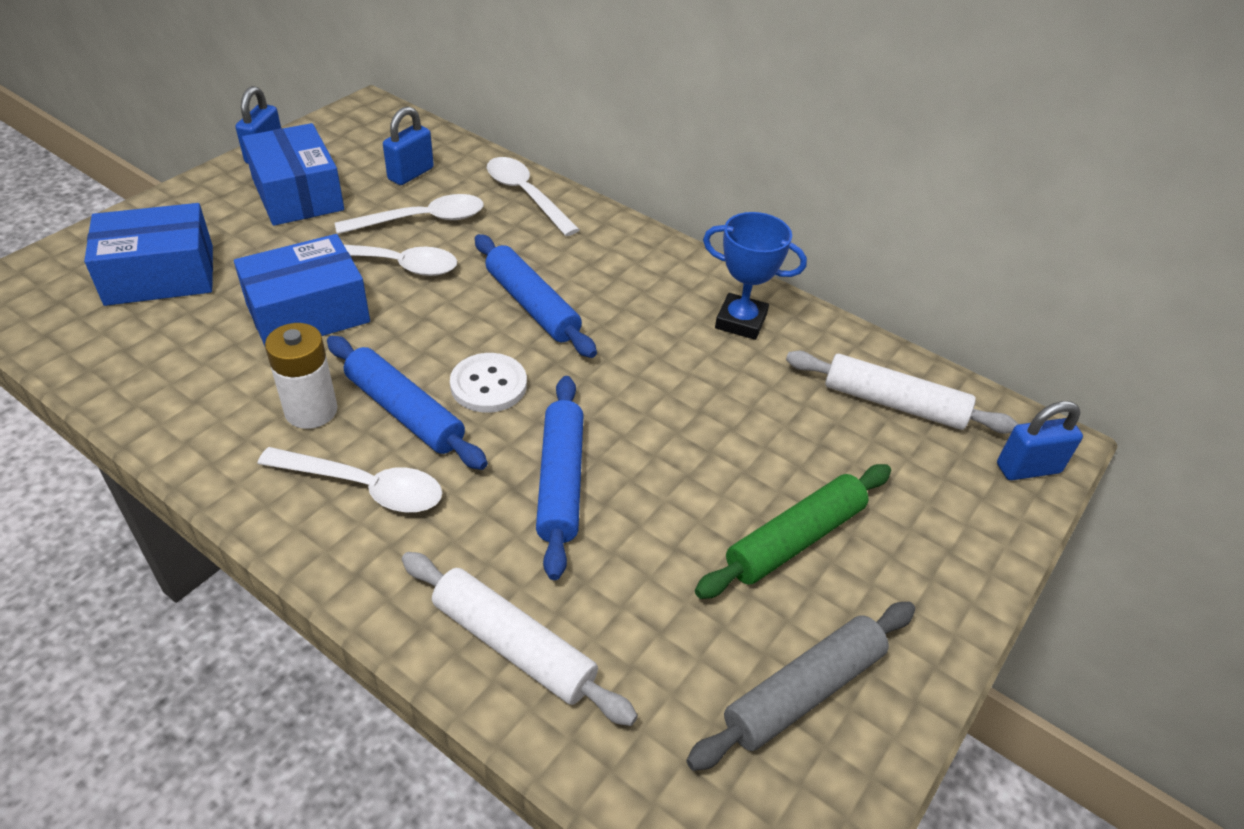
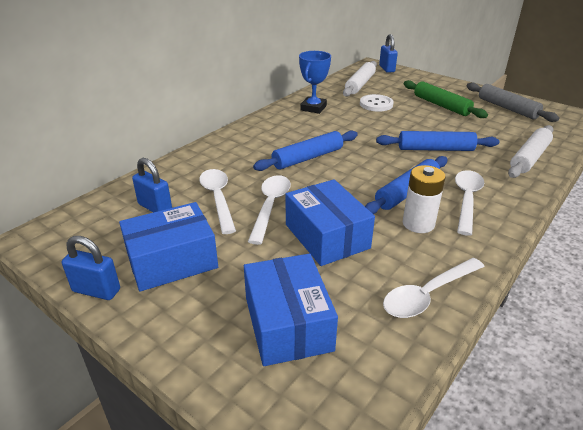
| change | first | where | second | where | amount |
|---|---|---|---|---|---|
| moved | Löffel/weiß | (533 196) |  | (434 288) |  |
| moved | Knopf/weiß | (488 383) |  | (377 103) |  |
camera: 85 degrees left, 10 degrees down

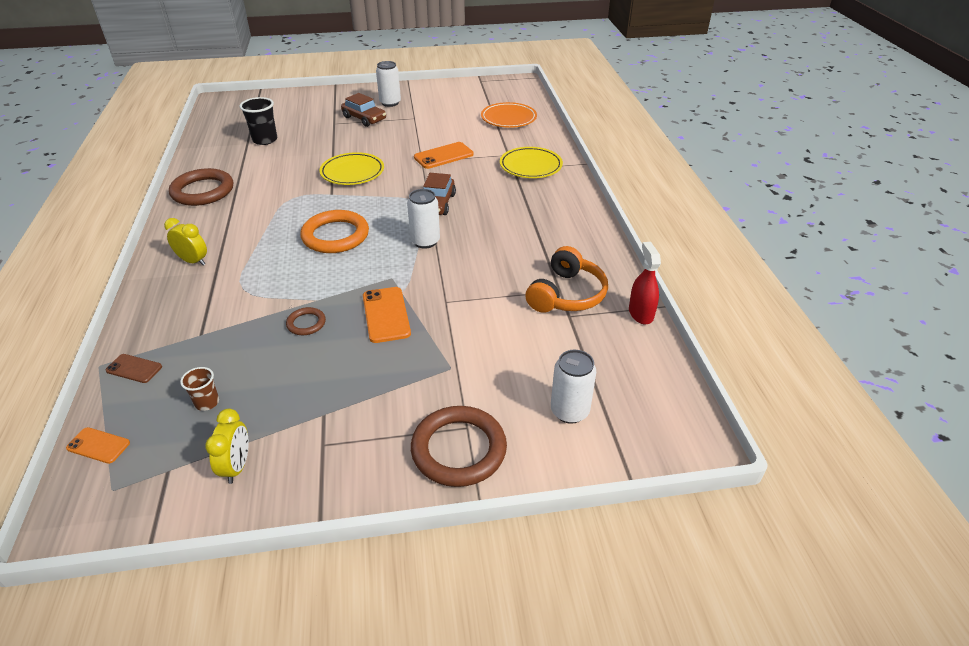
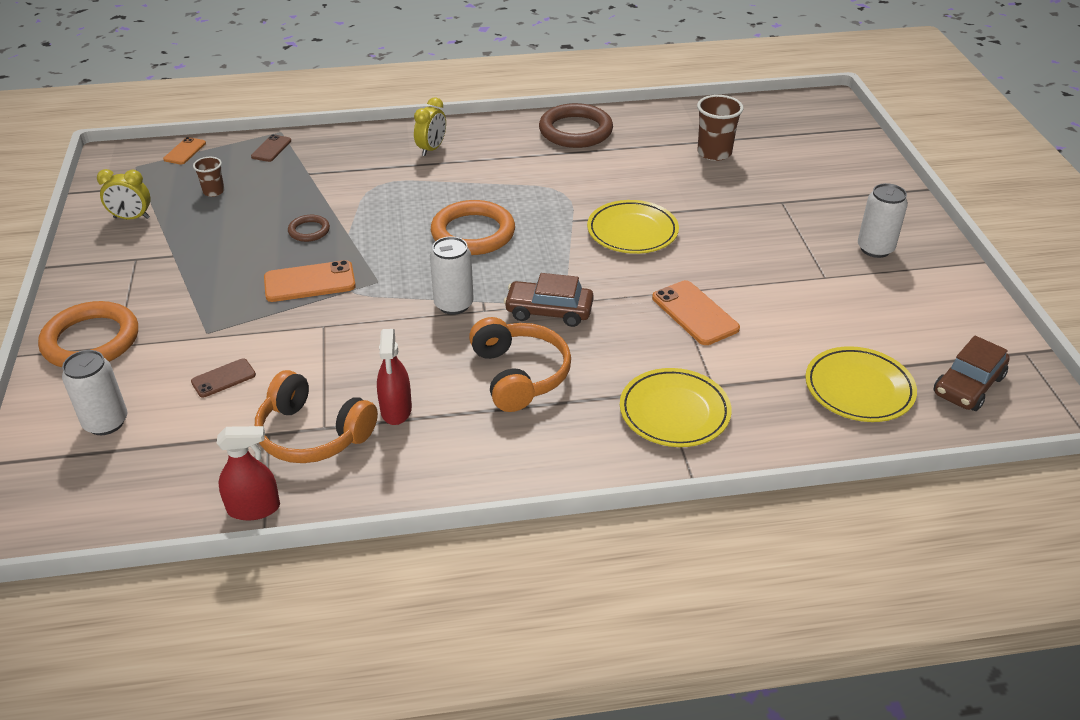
| change | first | where | second | where | amount |
|---|---|---|---|---|---|
| moved | Auto/braun | (363 110) |  | (971 373) |  |
| recoloured | Becher/schwarz | (258 121) | Becher/braun | (720 128) |  |
| recoloured | Teller/orange | (509 115) | Teller/gelb | (861 384) |  |
| recoloured | Ring/braun | (459 446) | Ring/orange | (88 334) |  |
| added |  |  | Kopfhörer/orange | (520 364) |  |
| added |  |  | Sprühflasche/rot | (394 377) |  |
| added |  |  | Handy/braun | (223 378) |  |
camera: 90 degrees right, 0 degrees up

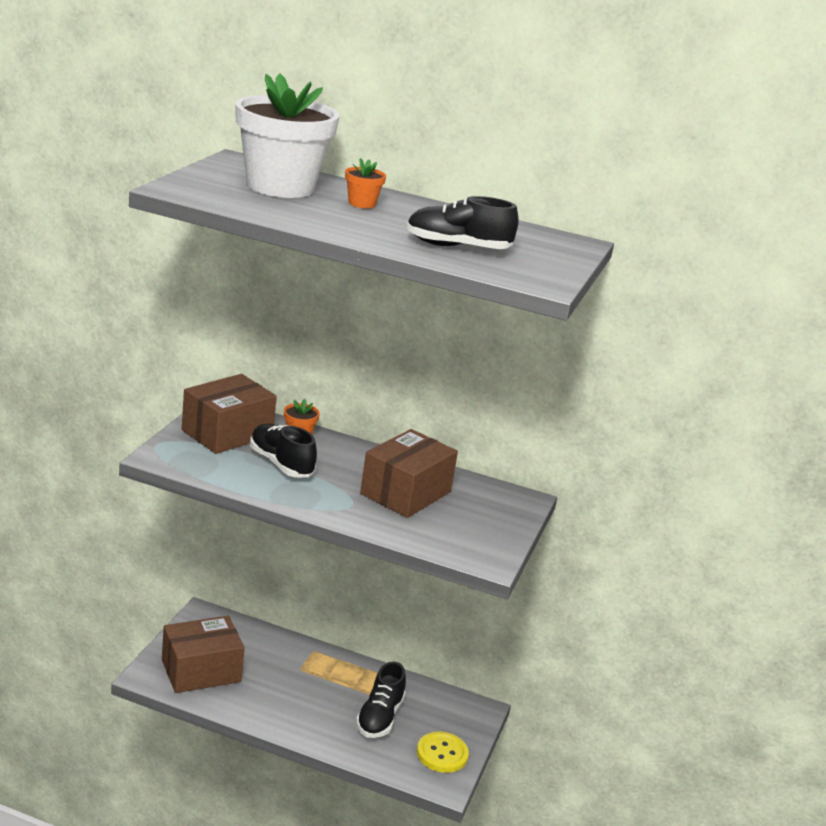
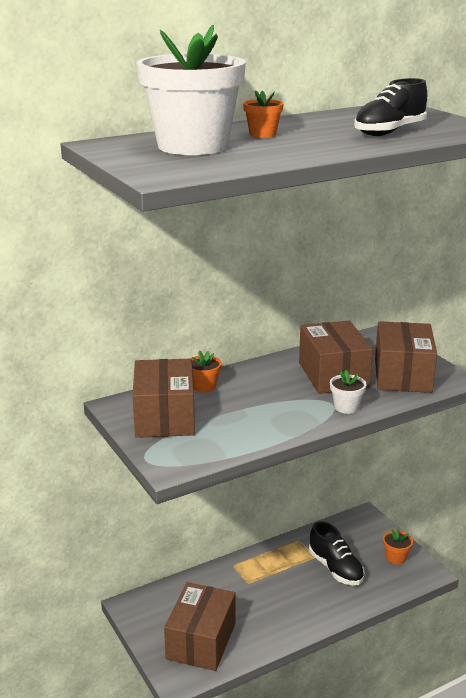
| change | first | where | second | where | amount |
|---|---|---|---|---|---|
| removed | Schuh/schwarz | (283 450) |  |  |  |
| replaced | Knopf/gelb | (443 752) | Blumentopf/orange | (398 546) |  |
| added |  |  | Schachtel/braun | (406 357) |  |
| added |  |  | Blumentopf/weiß | (348 392) |  |
camera: 45 degrees left, 0 degrees up

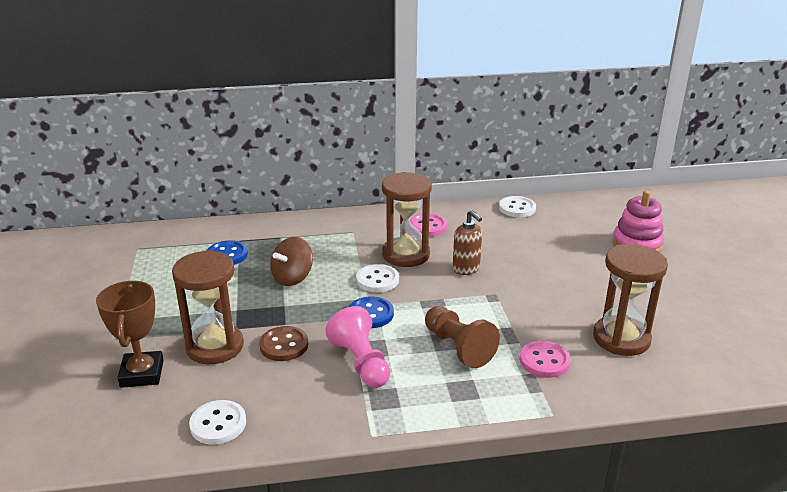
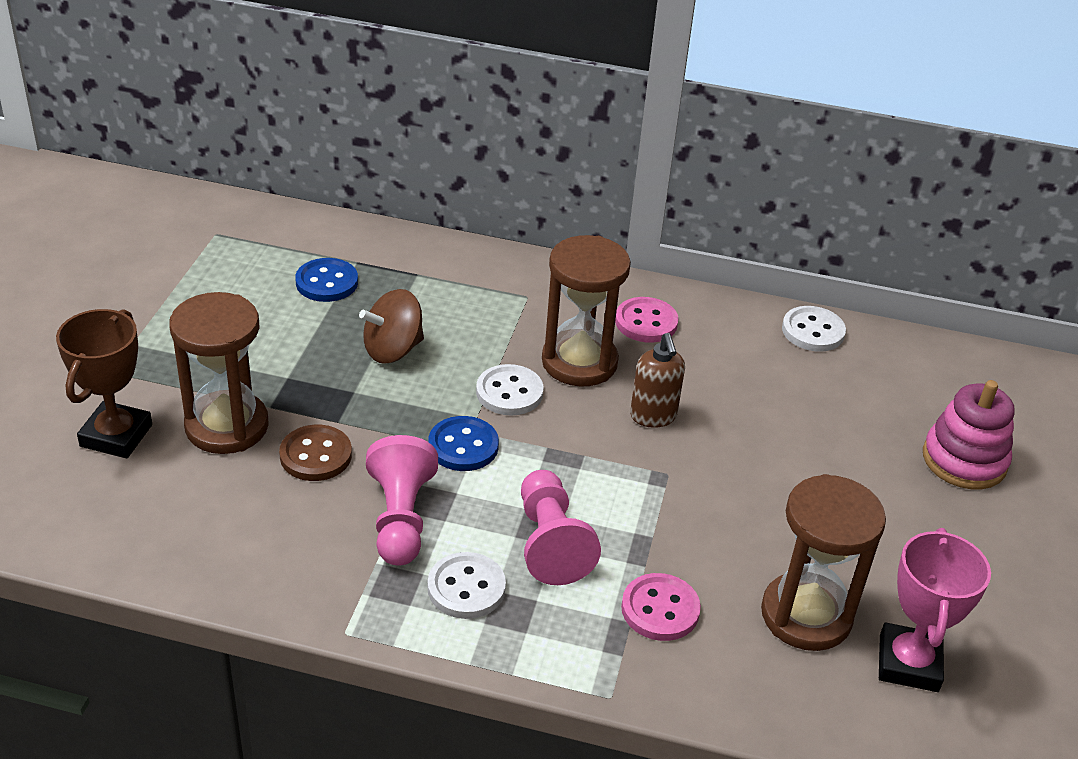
| change | first | where | second | where | amount |
|---|---|---|---|---|---|
| recoloured | Bauer/braun | (462 337) | Bauer/rosa | (561 527) |  |
| moved | Knopf/weiß | (217 422) |  | (467 585) |  |
| added |  |  | Pokal/rosa | (935 610) |  |
camera: 20 degrees right, 10 degrees up

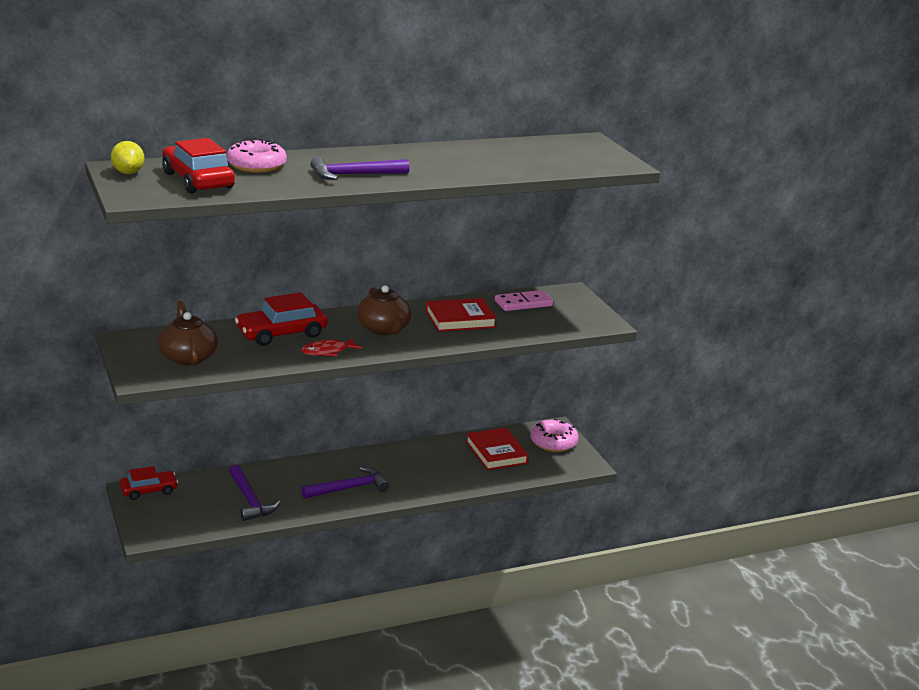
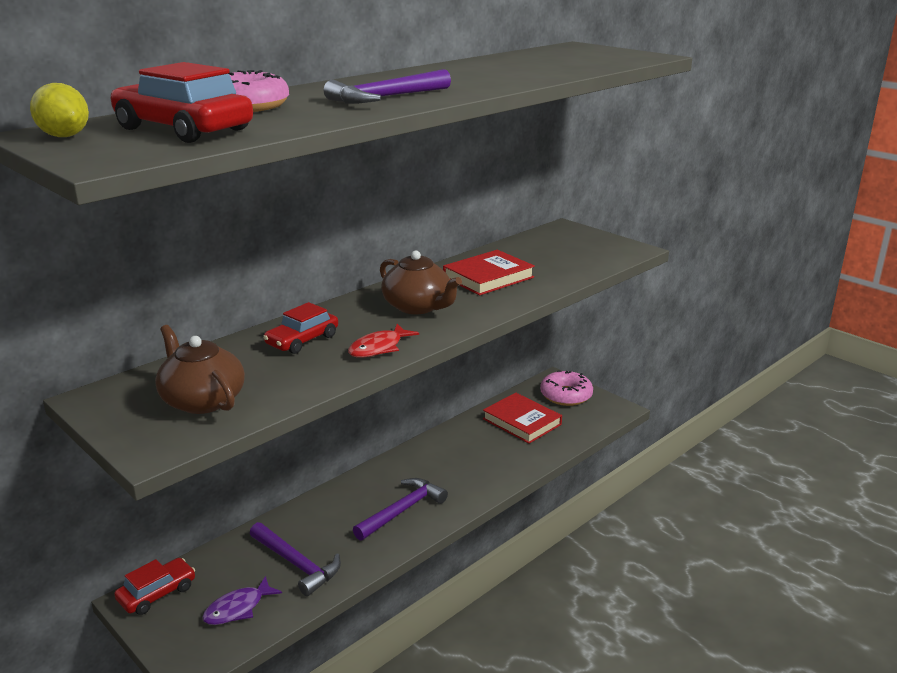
| change | first | where | second | where | amount |
|---|---|---|---|---|---|
| removed | Dominostein/rosa | (524 300) |  |  |  |
| resized | Auto/rot | (281 319) |  | (300 328) | x0.65 |
| added |  |  | Fisch/lila | (242 600) |  |
camera: 20 degrees left, 0 degrees up

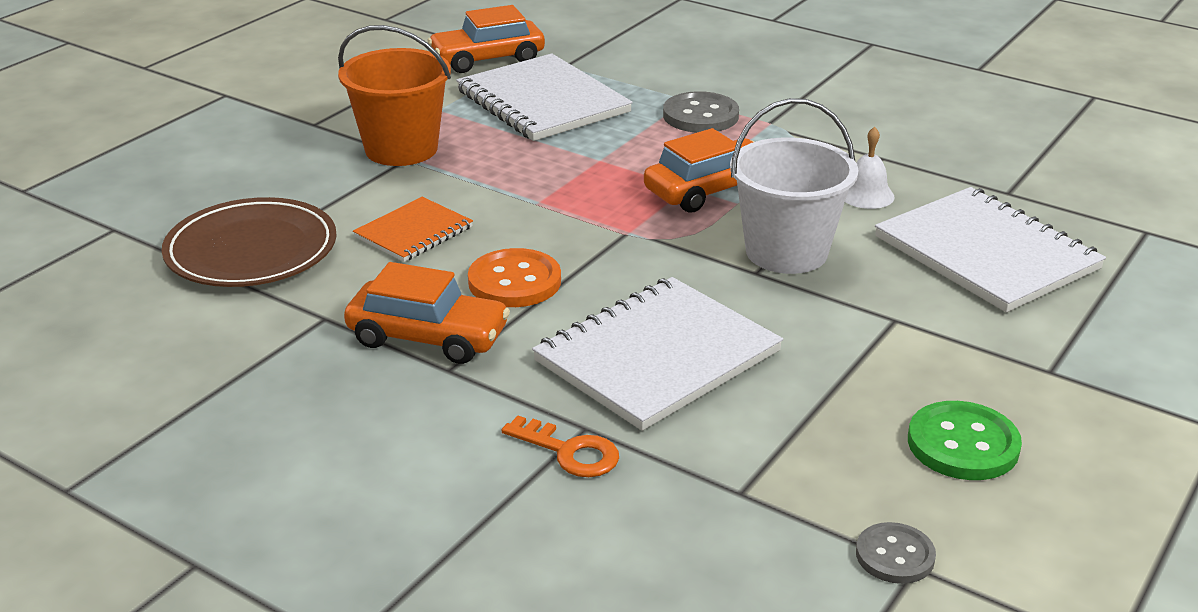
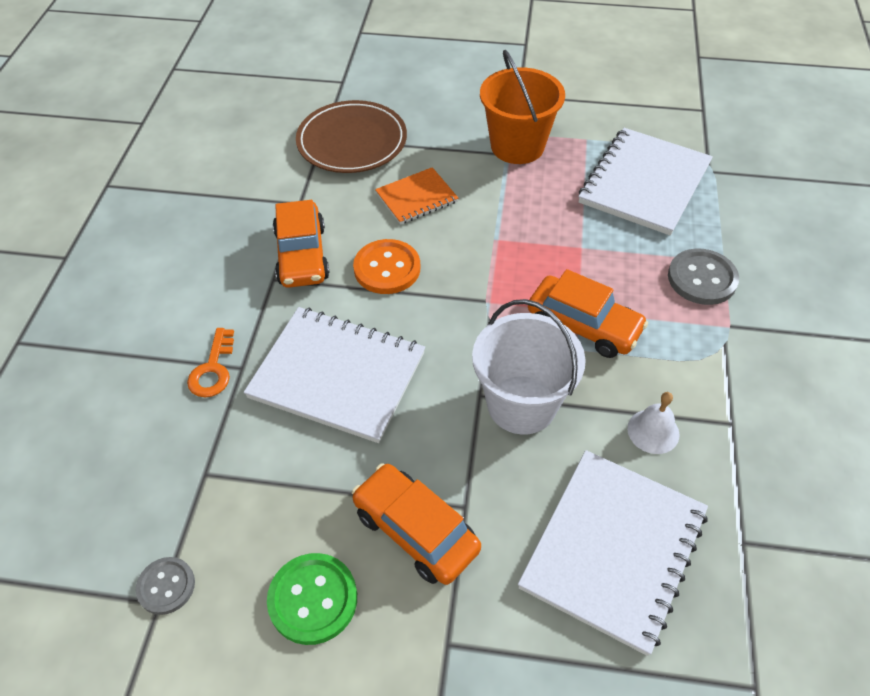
| change | first | where | second | where | amount |
|---|---|---|---|---|---|
| moved | Auto/orange | (486 39) |  | (416 524) |  |
| turned | Notizbuch/orange | (413 229) |  | (416 196) | 45 degrees counterclockwise |
camera: 65 degrees right, 20 degrees up

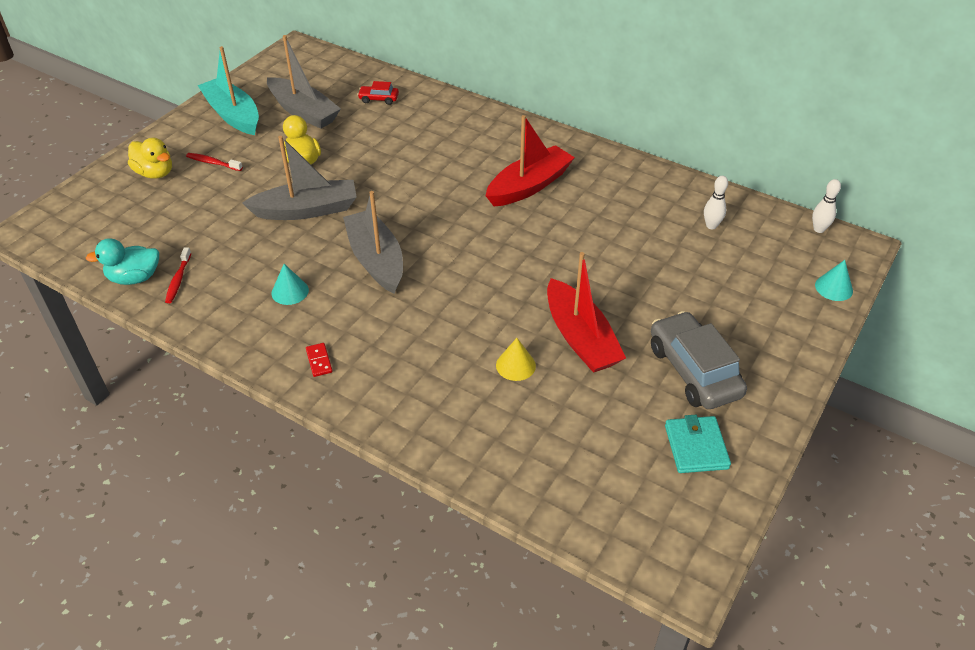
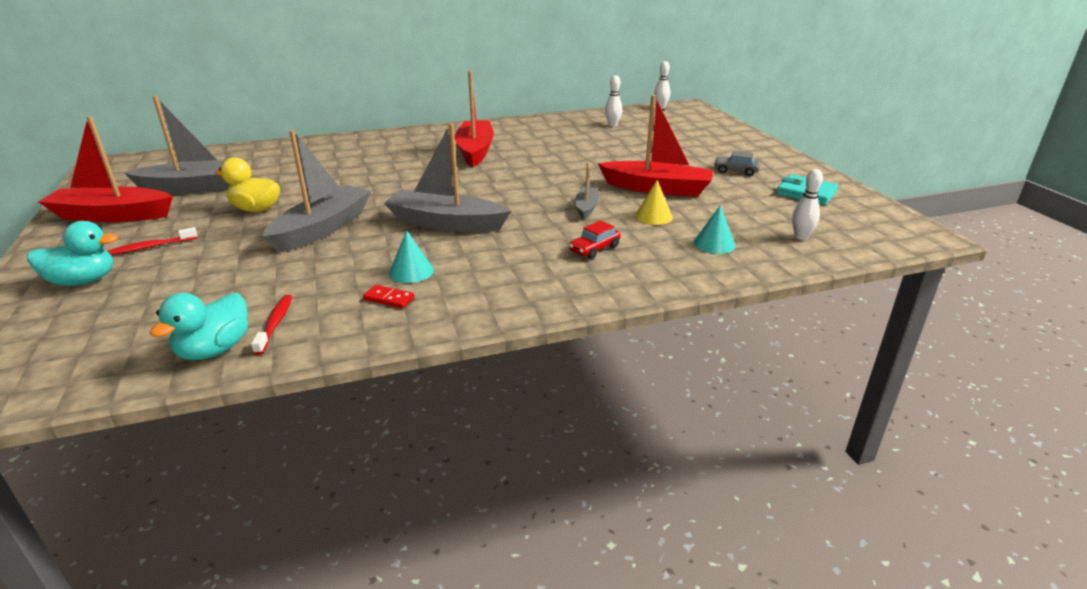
| change | first | where | second | where | amount |
|---|---|---|---|---|---|
| recoloured | Boot/türkis | (228 90) | Boot/rot | (105 169) |  |
| moved | Auto/rot | (378 93) |  | (595 239) |  |
| recoloured | Ente/gelb | (150 158) | Ente/türkis | (72 253) |  |
| turned | Zahnbürste/rot | (178 275) |  | (271 325) | 135 degrees counterclockwise |
| moved | Kegel/türkis | (834 280) |  | (714 229) |  |
| resized | Auto/grau | (699 360) |  | (737 163) | x0.47 |
| moved | Dominostein/rot | (319 360) |  | (389 296) |  |
| added |  |  | Boot/grau | (587 191) |  |
| added |  |  | Bowlingkegel/weiß | (807 204) |  |
camera: 50 degrees left, 15 degrees down

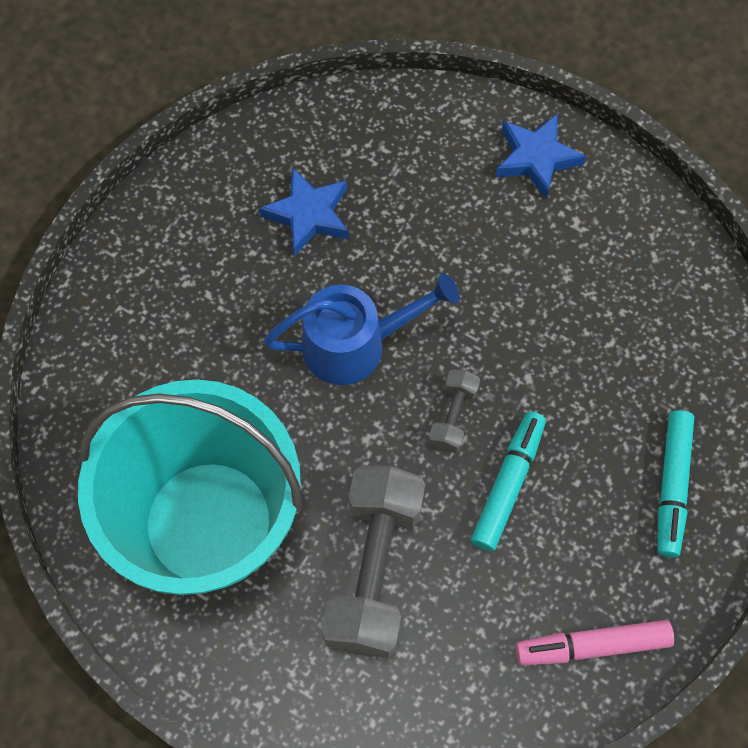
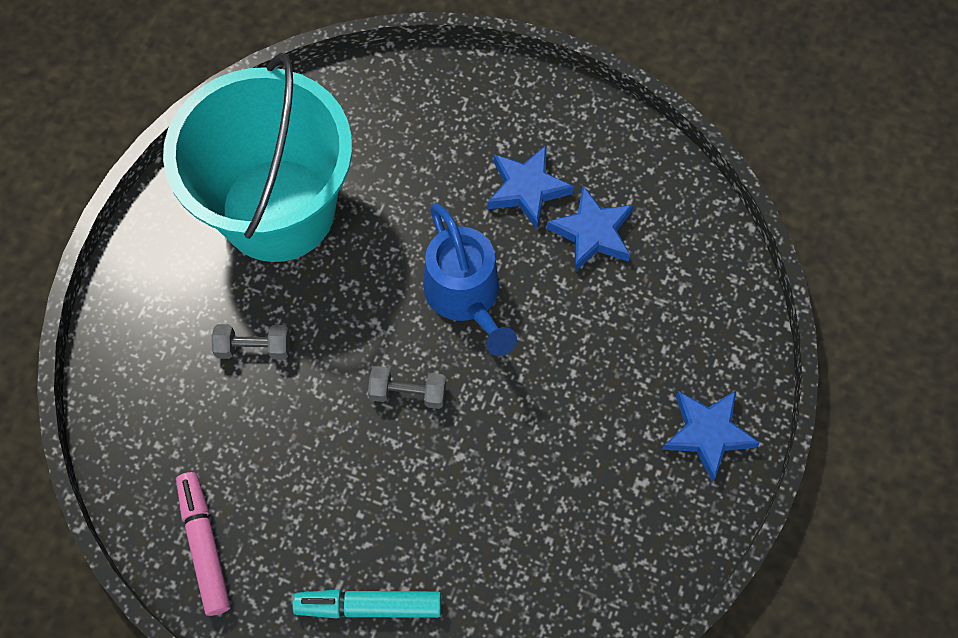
| change | first | where | second | where | amount |
|---|---|---|---|---|---|
| removed | Filzstift/türkis | (508 481) |  |  |  |
| resized | Hantel/grau | (373 562) |  | (251 341) | x0.47 |
| added |  |  | Stern/blau | (530 187) |  |
camera: 80 degrees right, 0 degrees up

